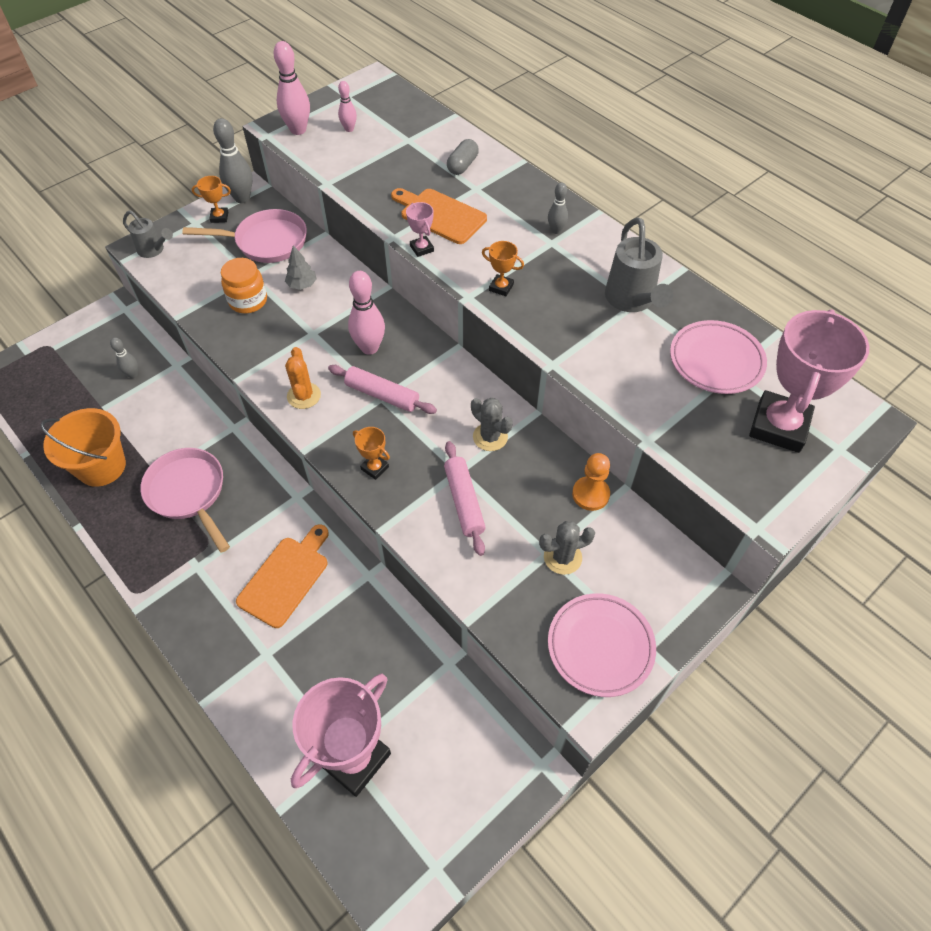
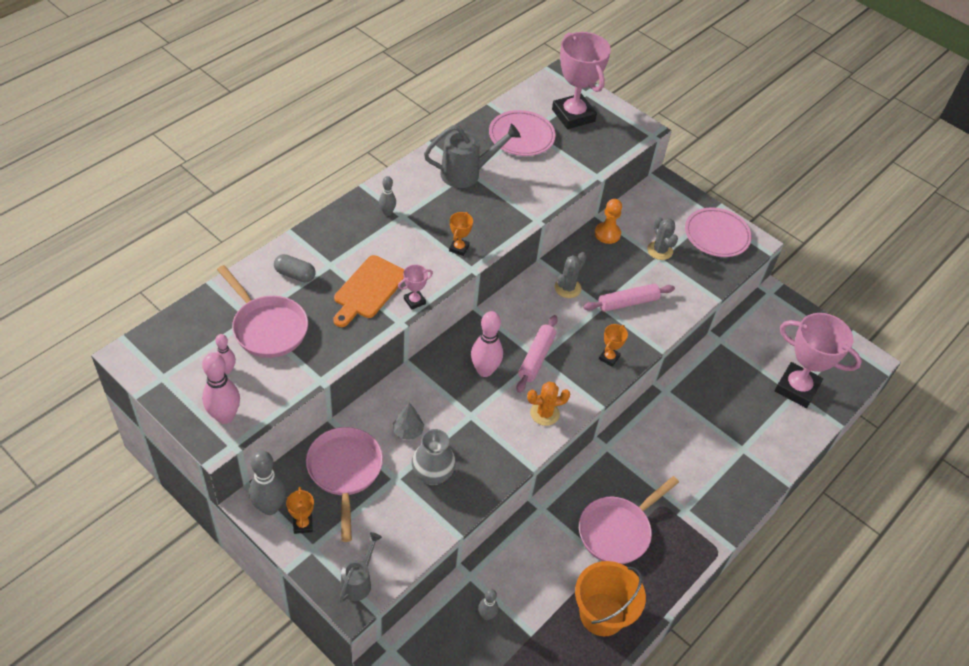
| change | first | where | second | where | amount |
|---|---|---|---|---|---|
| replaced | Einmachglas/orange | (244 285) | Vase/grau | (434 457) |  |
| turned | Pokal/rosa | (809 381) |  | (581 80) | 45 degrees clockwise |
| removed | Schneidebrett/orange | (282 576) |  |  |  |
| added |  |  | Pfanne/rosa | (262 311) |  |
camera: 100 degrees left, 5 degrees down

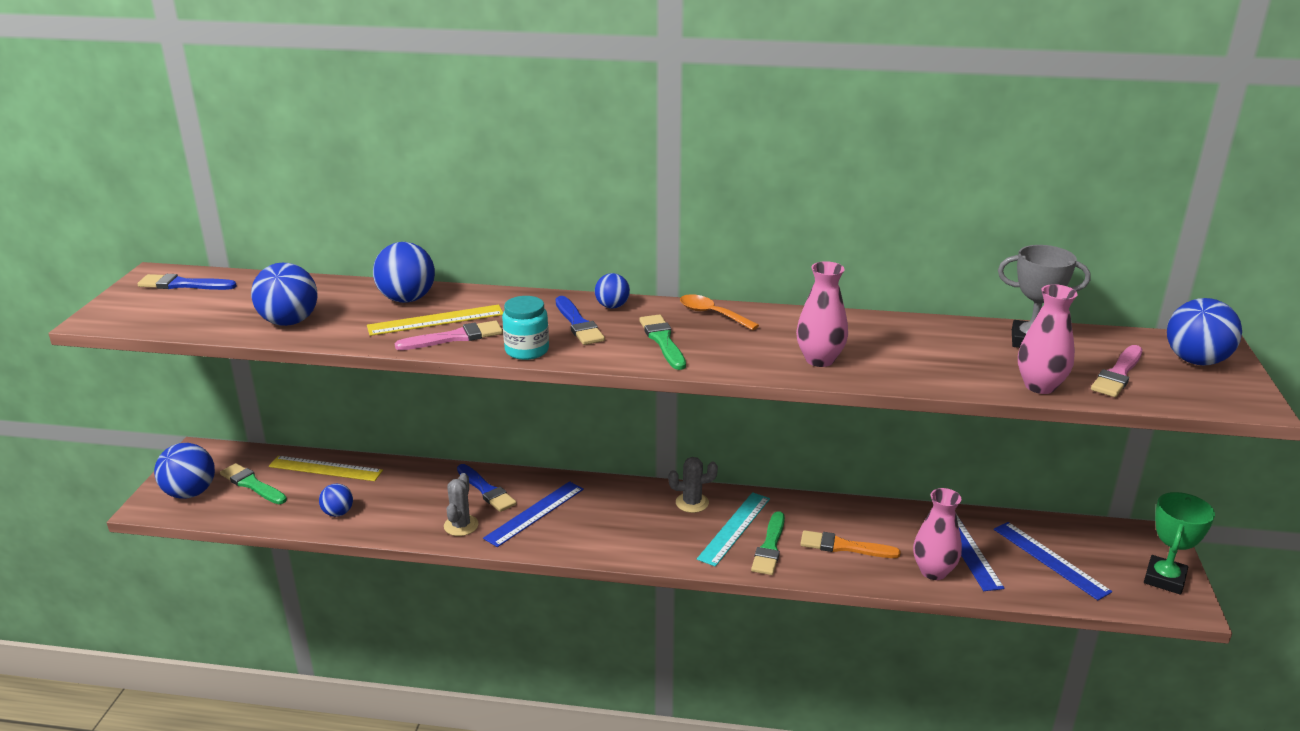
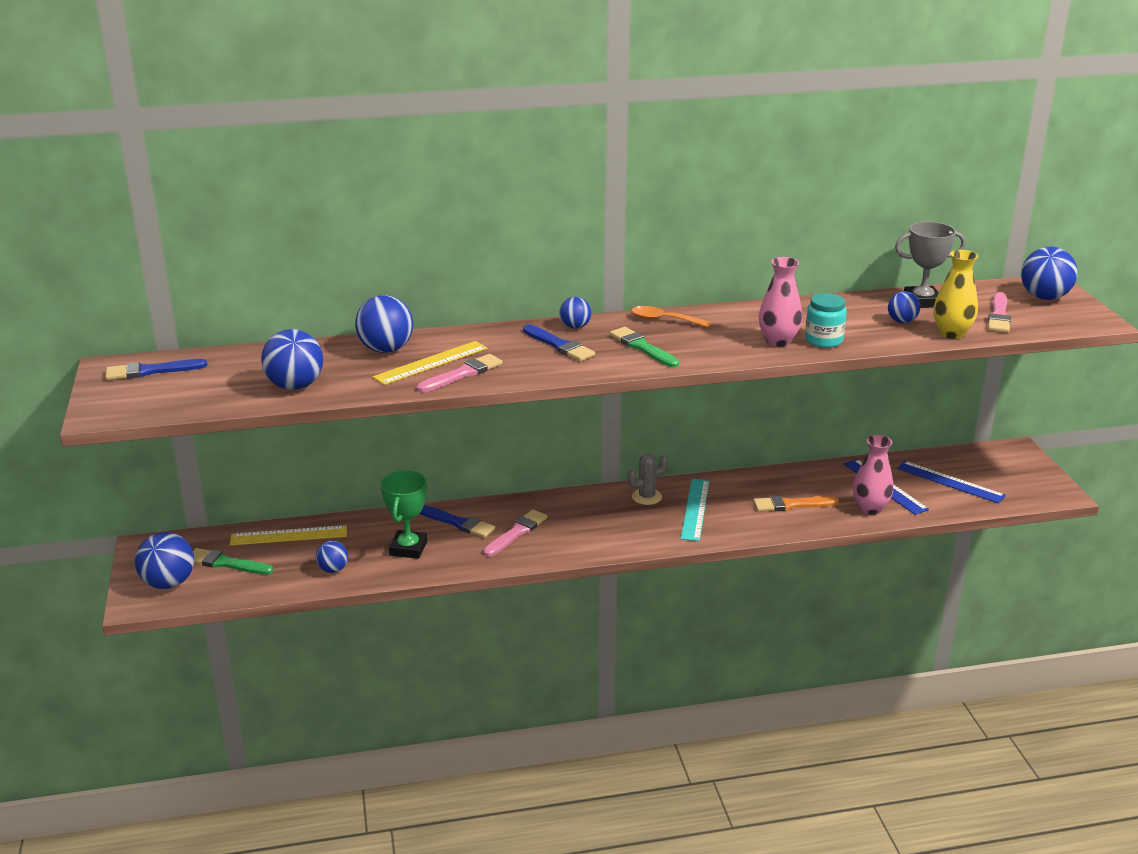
| change | first | where | second | where | amount |
|---|---|---|---|---|---|
| recoloured | Vase/rosa | (1047 339) | Vase/gelb | (956 294) |  |
| moved | Einmachglas/türkis | (525 328) |  | (826 320) |  |
| removed | Kaktus/grau | (461 504) |  |  |  |
| replaced | Lineal/blau | (533 514) | Pinsel/rosa | (515 533) |  |
| moved | Pokal/grün | (1179 543) |  | (404 514) |  |
| removed | Pinsel/grün | (768 543) |  |  |  |
| added |  |  | Ball/blau | (904 307) |  |
camera: 20 degrees left, 0 degrees up

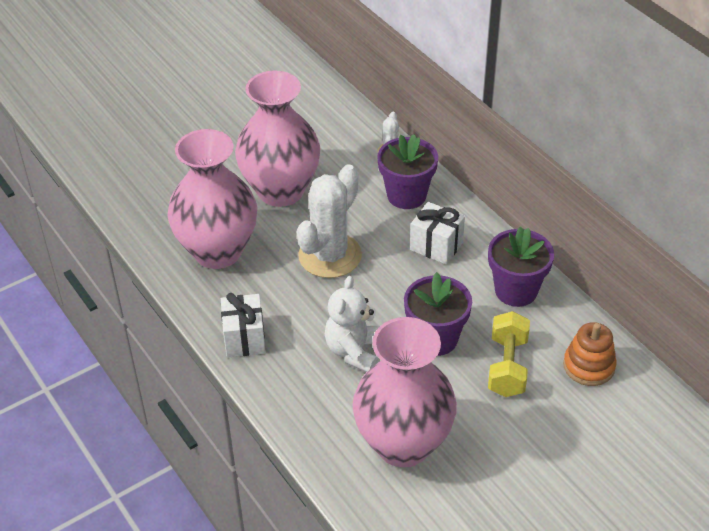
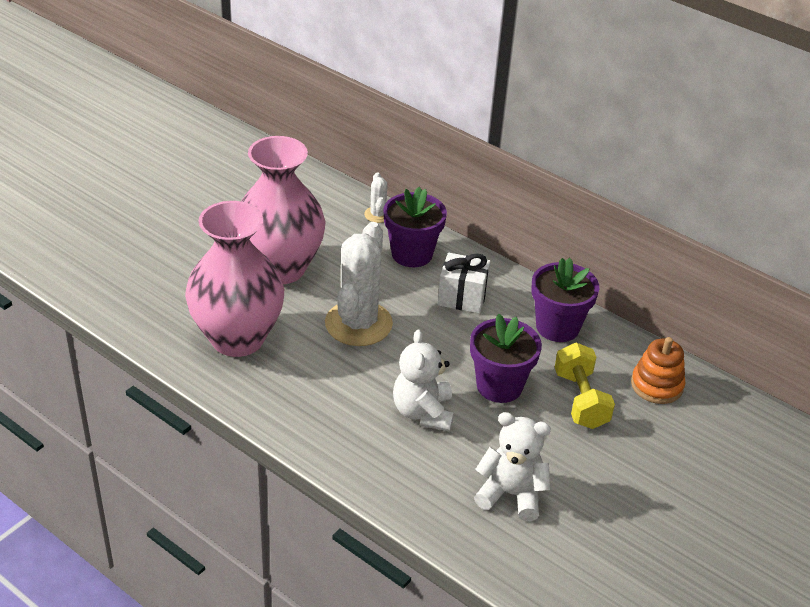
| change | first | where | second | where | amount |
|---|---|---|---|---|---|
| removed | Geschenk/weiß | (243 325) |  |  |  |
| replaced | Vase/rosa | (404 392) | Teddybär/weiß | (512 466) |  |
camera: 20 degrees left, 5 degrees down

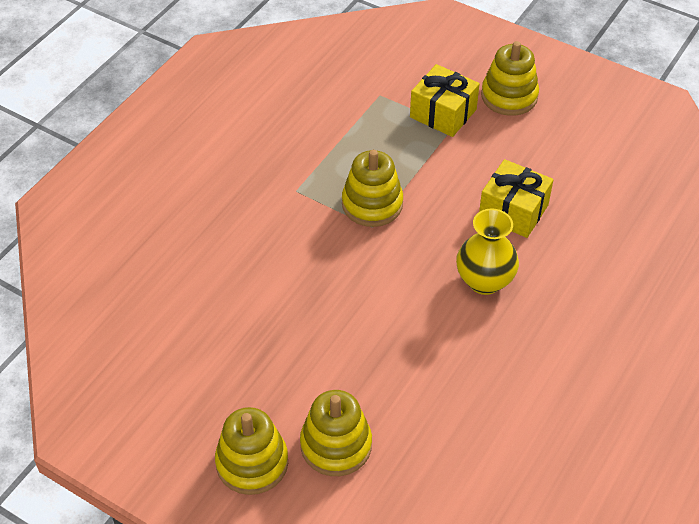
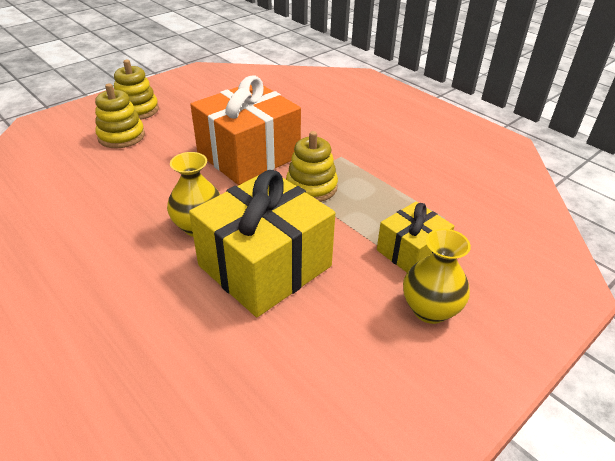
| change | first | where | second | where | amount |
|---|---|---|---|---|---|
| replaced | Stapelspielzeug/gelb | (510 78) | Vase/gelb | (437 276) |  |
| resized | Geschenk/gelb | (516 198) |  | (262 243) | x1.83 |
| added |  |  | Geschenk/orange | (245 130) |  |
camera: 105 degrees right, 10 degrees down

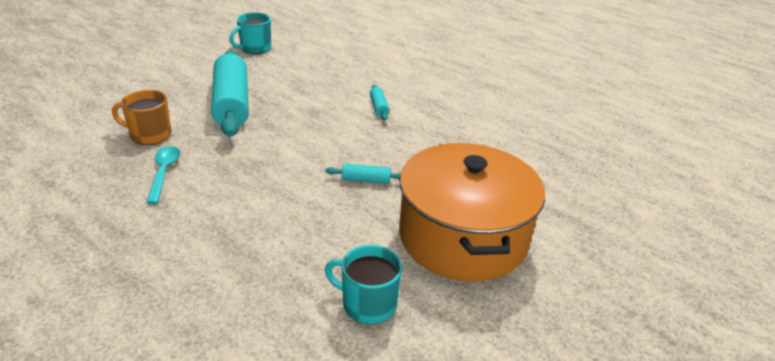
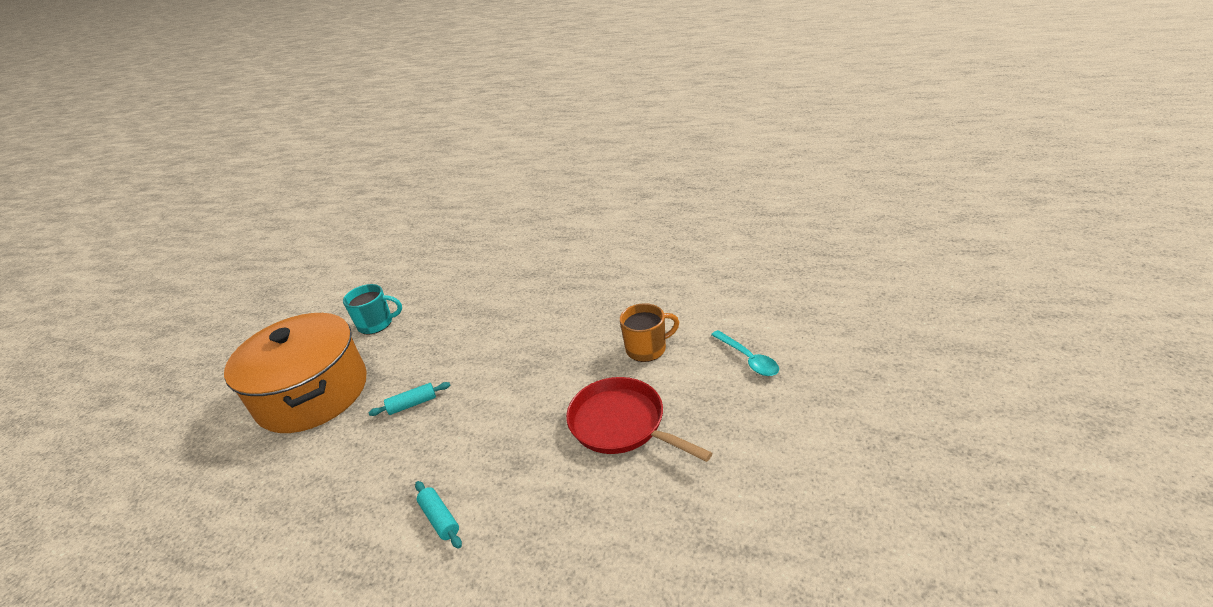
| change | first | where | second | where | amount |
|---|---|---|---|---|---|
| removed | Tasse/türkis | (250 33) |  |  |  |
| replaced | Nudelholz/türkis | (230 93) | Pfanne/rot | (639 419) |  |
| moved | Löffel/türkis | (163 175) |  | (745 353) |  |
camera: 160 degrees right, 0 degrees up

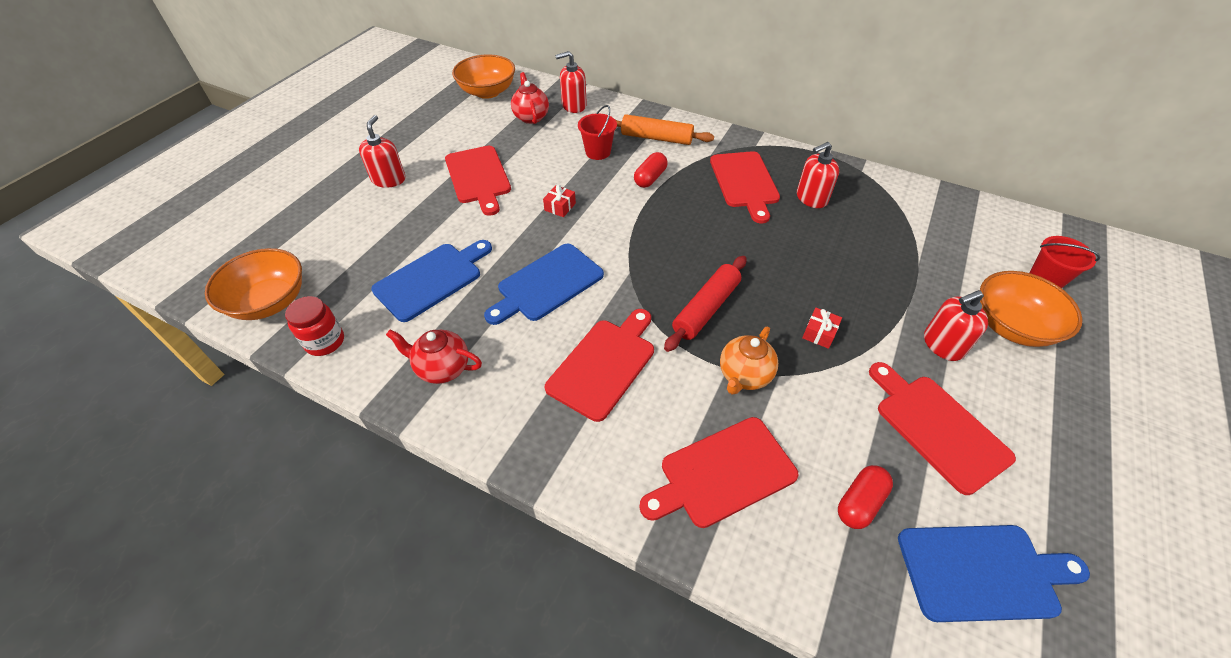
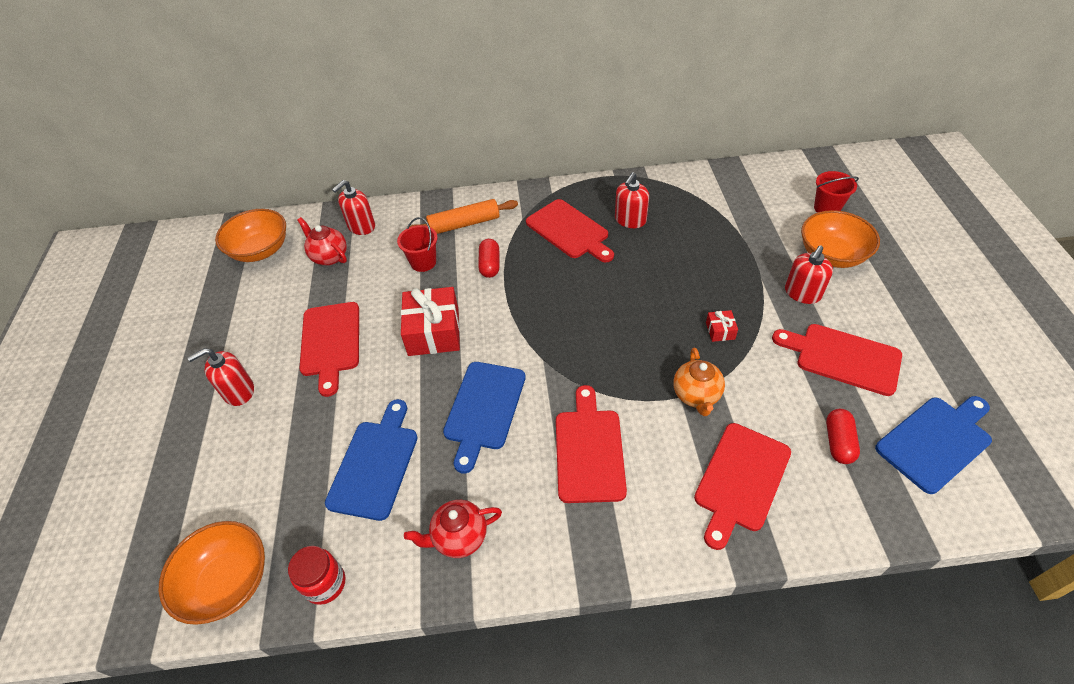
| change | first | where | second | where | amount |
|---|---|---|---|---|---|
| turned | Seifenspender/rot | (382 151) |  | (220 377) | 90 degrees counterclockwise |
| turned | Schneidebrett/rot | (478 181) |  | (329 349) | 45 degrees clockwise |
| resized | Geschenk/rot | (559 201) |  | (430 321) | x2.22 |
| removed | Nudelholz/rot | (705 304) |  |  |  |
camera: 30 degrees left, 0 degrees up

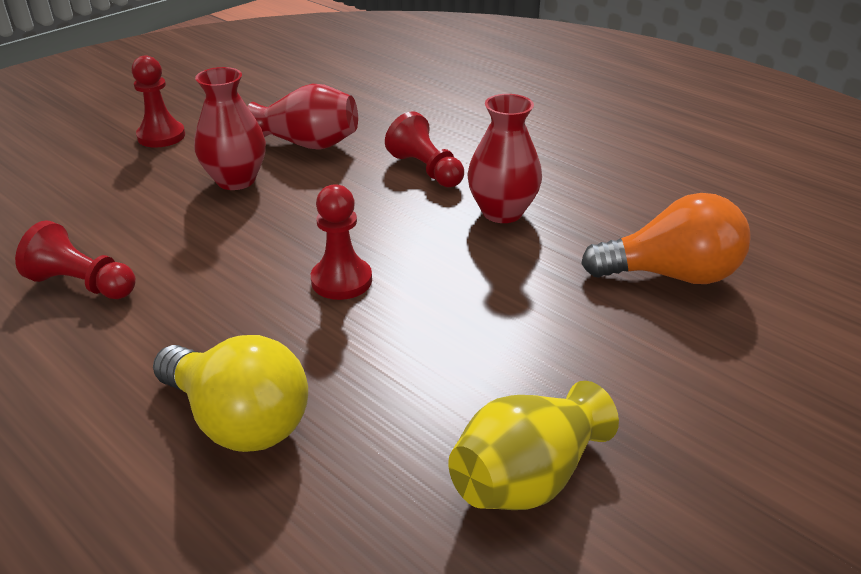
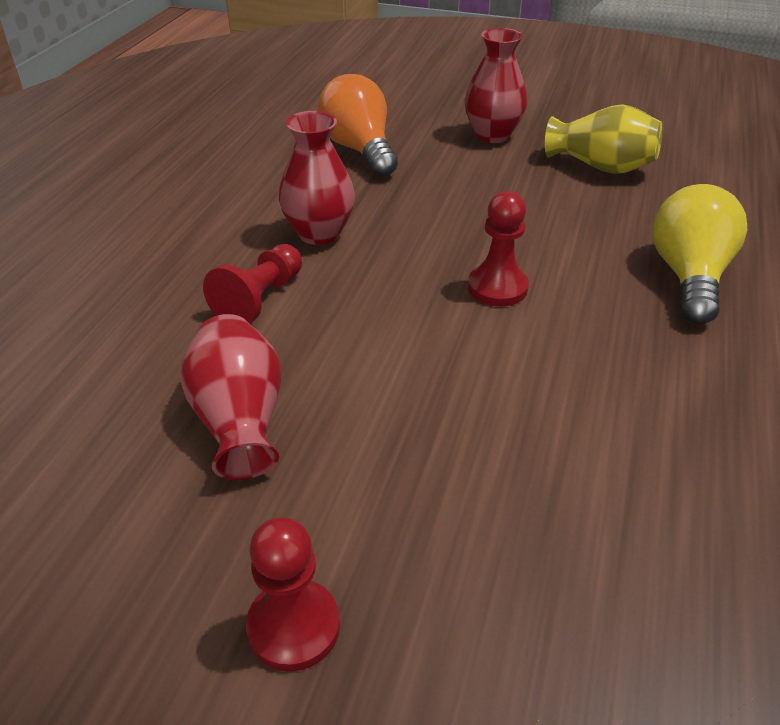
| change | first | where | second | where | amount |
|---|---|---|---|---|---|
| moved | Vase/rot | (230 128) |  | (495 85) |  |
| removed | Bauer/rot | (75 259) |  |  |  |
camera: 115 degrees left, 5 degrees up

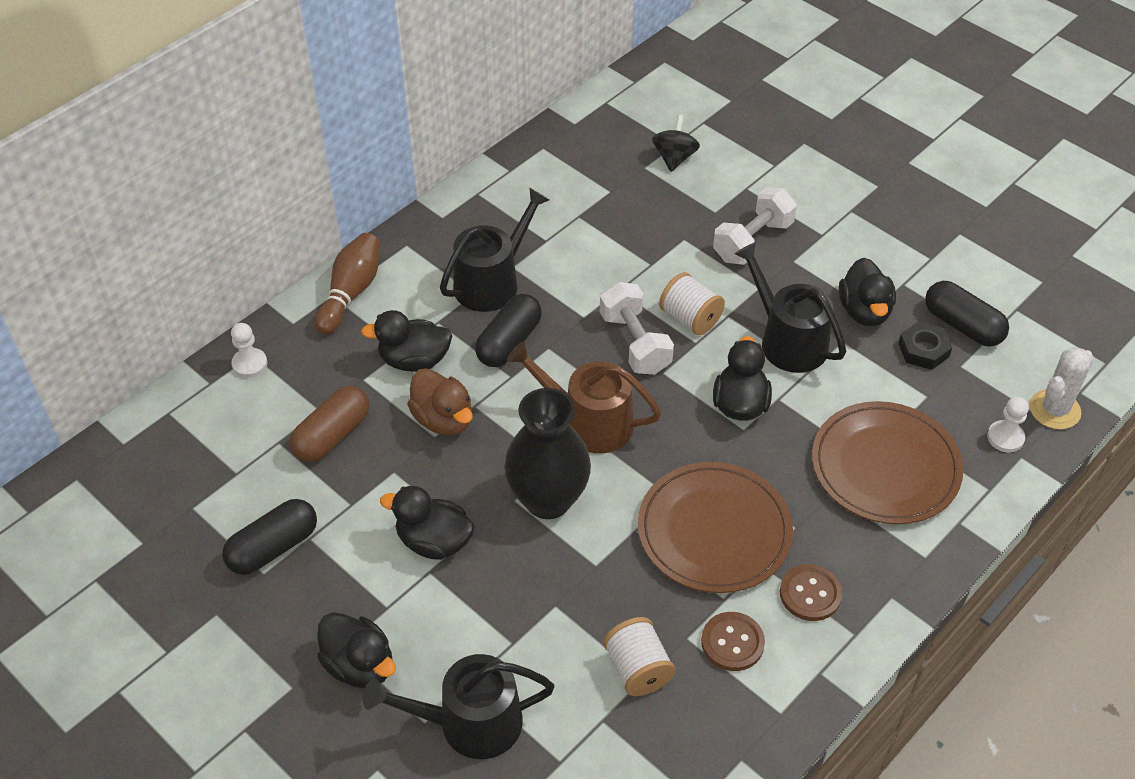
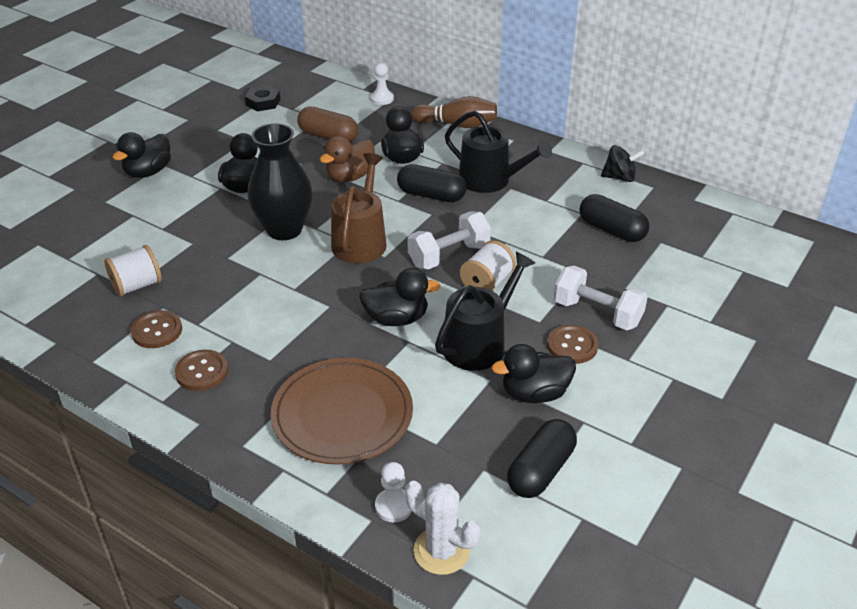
| change | first | where | second | where | amount |
|---|---|---|---|---|---|
| moved | Kreisel/schwarz | (676 143) |  | (623 163) |  |
| moved | Sechskantmutter/schwarz | (925 345) |  | (263 98) |  |
| removed | Teller/braun | (715 527) |  |  |  |
| moved | Kapsel/schwarz | (269 537) |  | (614 218) |  |
| removed | Gießkanne/schwarz | (458 706) |  |  |  |
| added |  |  | Knopf/braun | (572 344) |  |
camera: 80 degrees right, 10 degrees down

